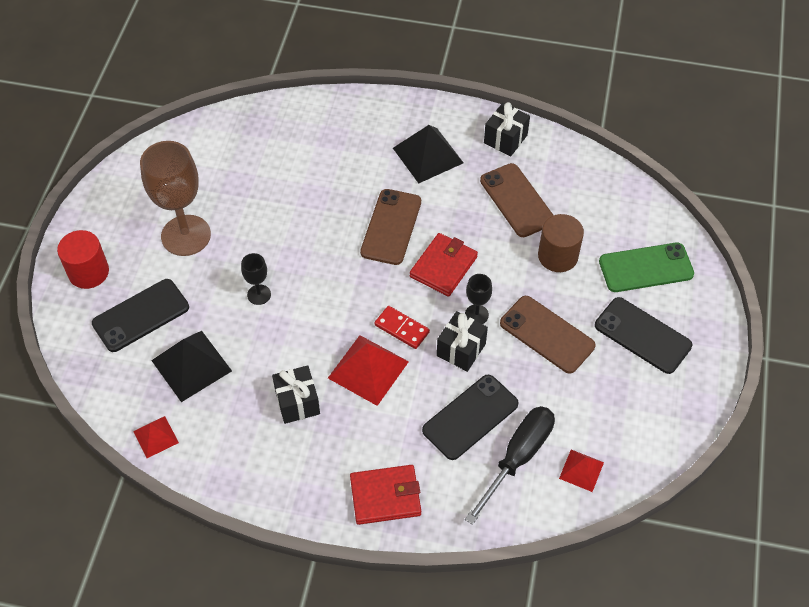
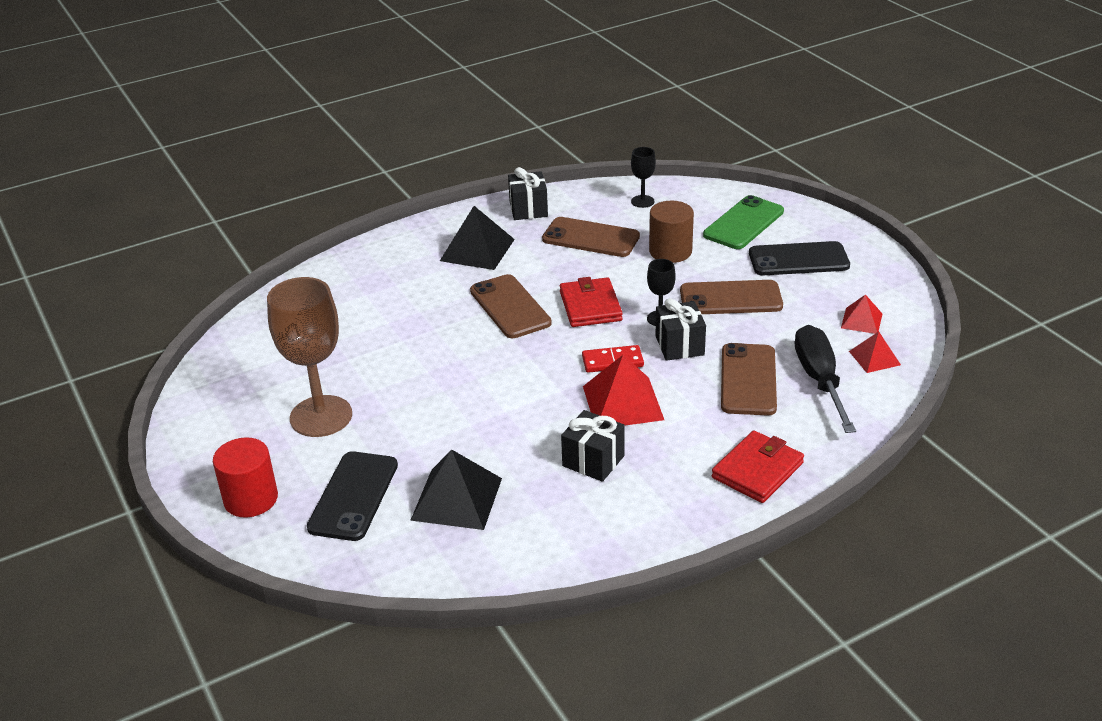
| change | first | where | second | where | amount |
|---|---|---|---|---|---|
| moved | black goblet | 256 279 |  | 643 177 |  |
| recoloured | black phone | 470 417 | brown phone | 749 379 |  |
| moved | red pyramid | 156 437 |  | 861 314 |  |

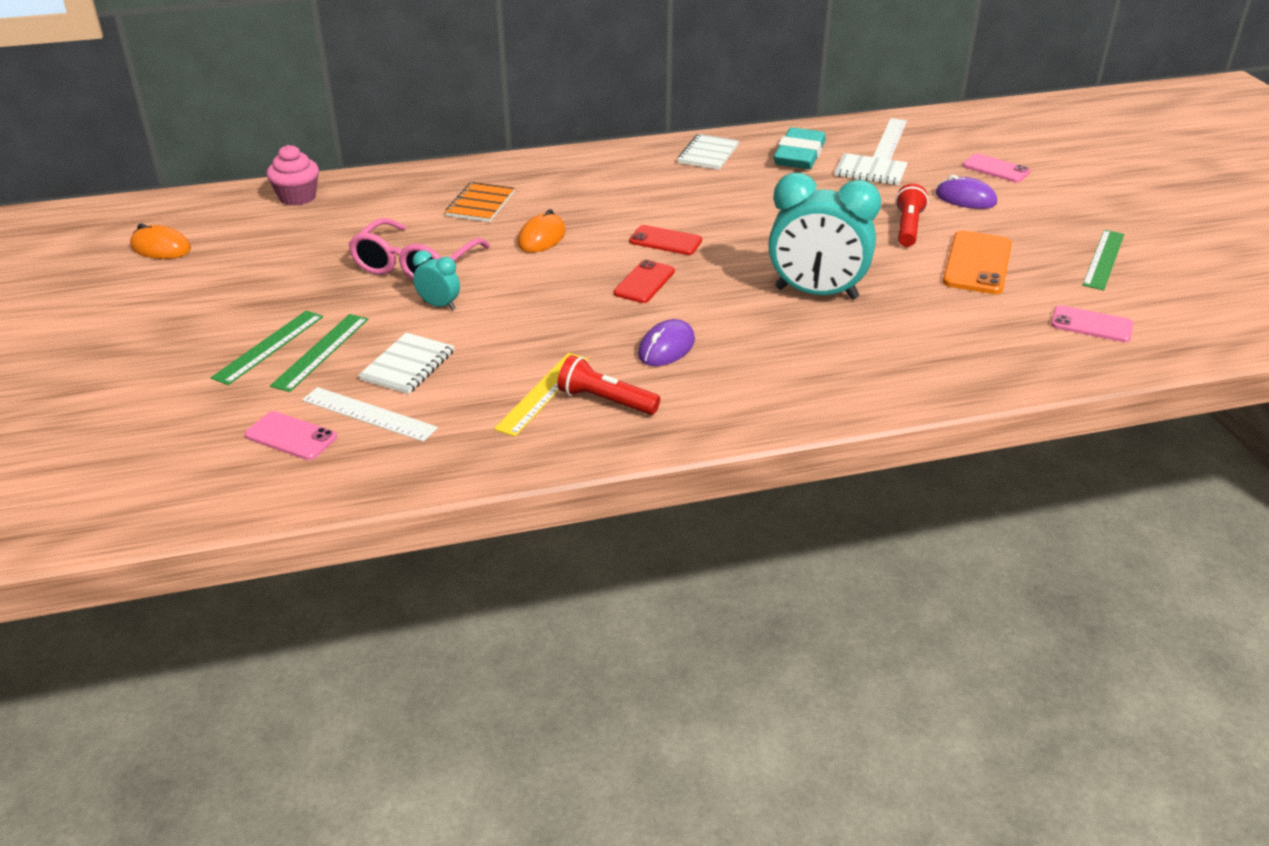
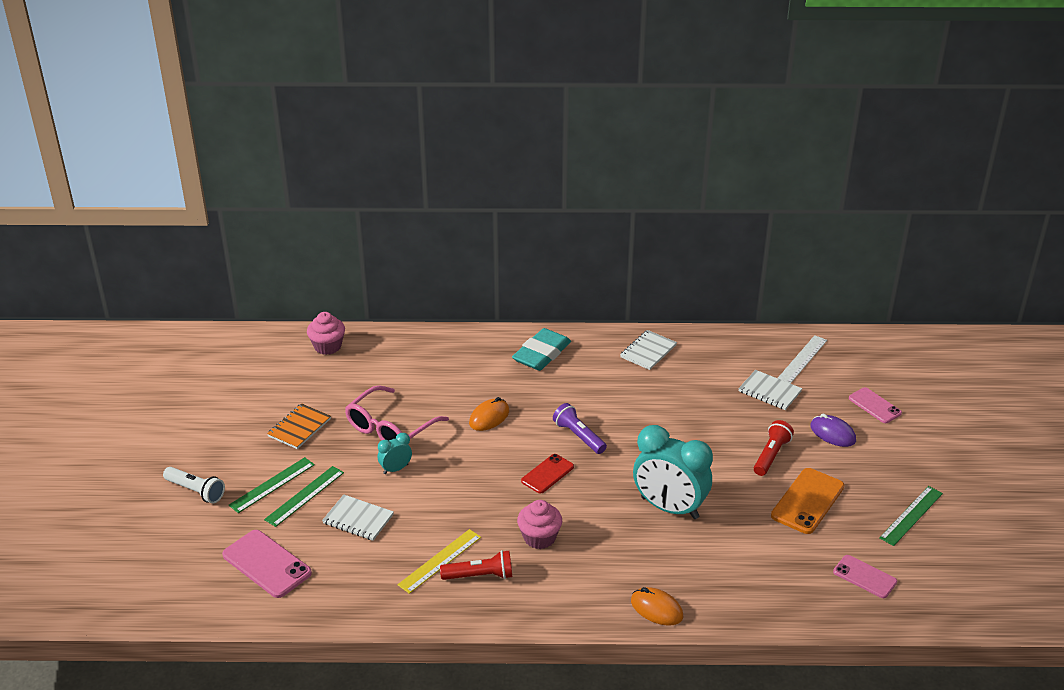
| change | first | where | second | where | amount |
|---|---|---|---|---|---|
| moved | turquoise eraser | 800 148 |  | 541 349 |  |
| moved | orange notebook | 480 202 |  | 299 426 |  |
| moved | orange mouse | 160 241 |  | 657 606 |  |
| replaced | red phone | 665 240 | purple flashlight | 580 428 |  |
| turned | turquoise clock | 436 280 |  | 395 453 | 75 degrees counterclockwise |
| replaced | purple mouse | 666 342 | pink cupcake | 539 524 |  |
| turned | white notebook | 406 363 |  | 358 517 | 75 degrees clockwise |
| turned | red flashlight | 609 385 |  | 476 565 | 135 degrees clockwise |
| removed | white ruler | 370 414 |  |  |  |
| resized | pink phone | 291 435 |  | 267 564 | x1.56 |
| added |  |  | white flashlight | 194 485 |  |

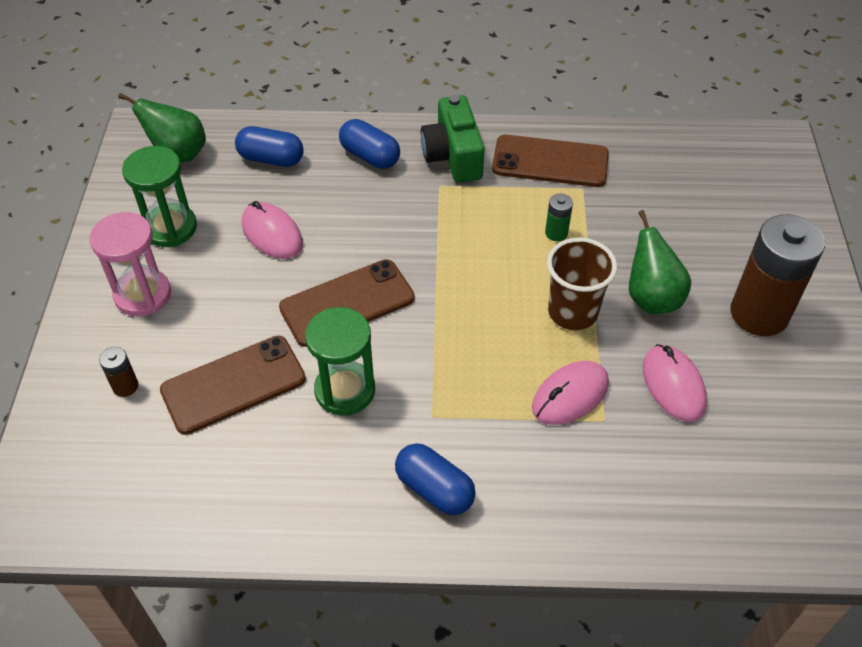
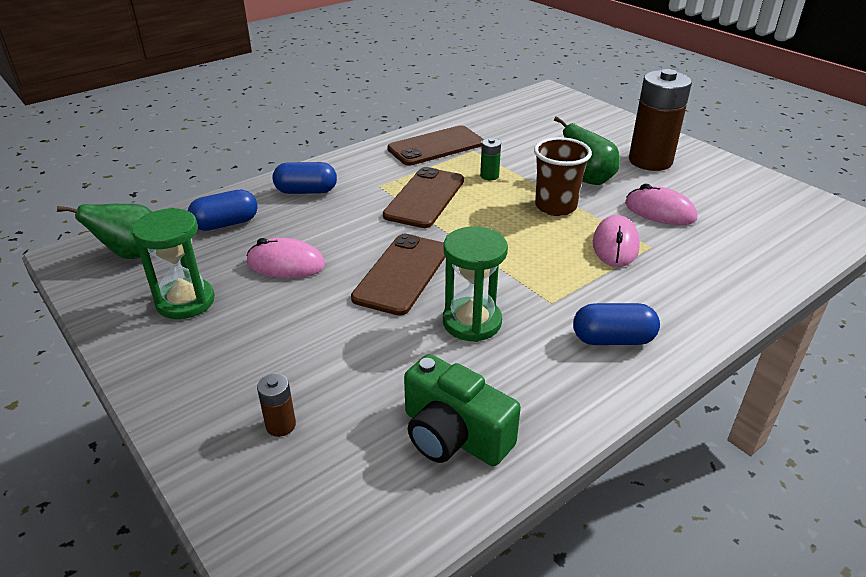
| change | first | where | second | where | amount |
|---|---|---|---|---|---|
| moved | green camera | 453 139 |  | 462 410 |  |
| removed | pink hourglass | 130 264 |  |  |  |
| moved | brown phone | 233 385 |  | 423 197 |  |

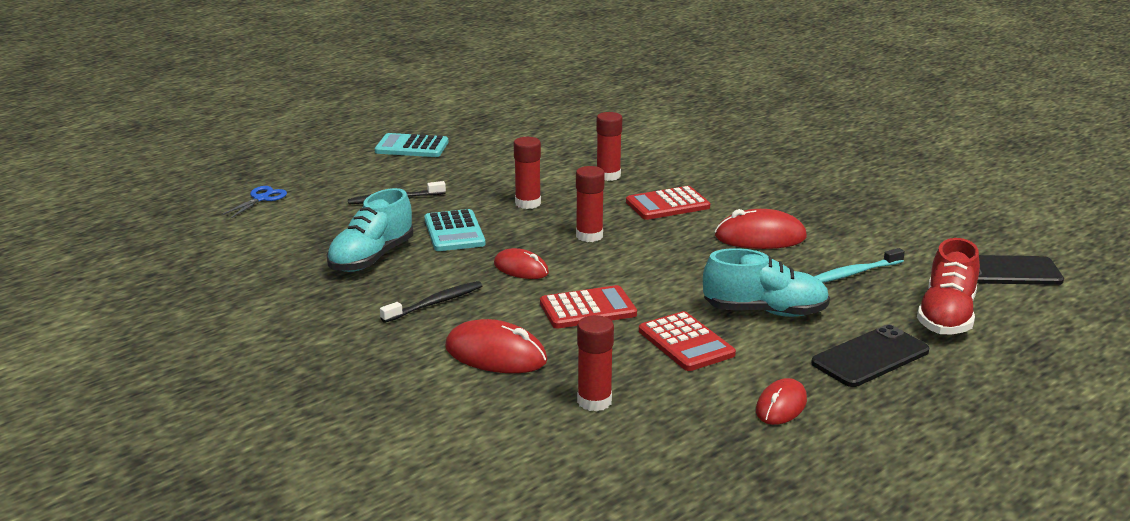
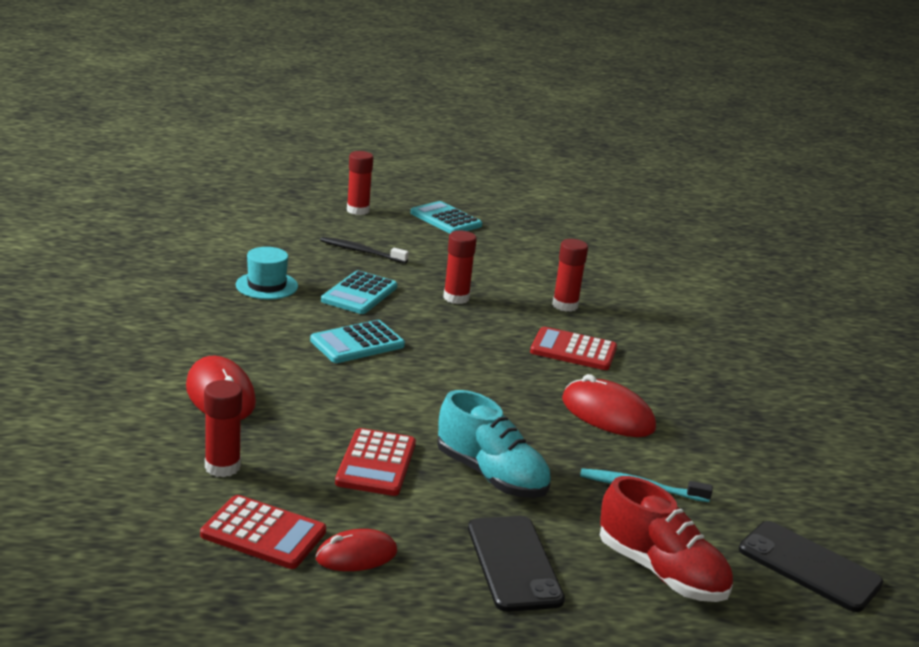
| change | first | where | second | where | amount |
|---|---|---|---|---|---|
| moved | red glue stick | 590 204 |  | 360 183 |  |
| removed | blue scissors | 254 202 |  |  |  |
| replaced | turquoise shoe | 370 230 | turquoise hat | 267 273 |  |
| turned | red shoe | 948 286 |  | 666 539 | 105 degrees counterclockwise |
| replaced | red mouse | 521 263 | turquoise calculator | 357 341 |  |
| removed | black toothbrush | 431 302 |  |  |  |
| moved | red calculator | 588 306 |  | 263 532 |  |
| turned | black phone | 870 356 |  | 516 564 | 75 degrees clockwise |

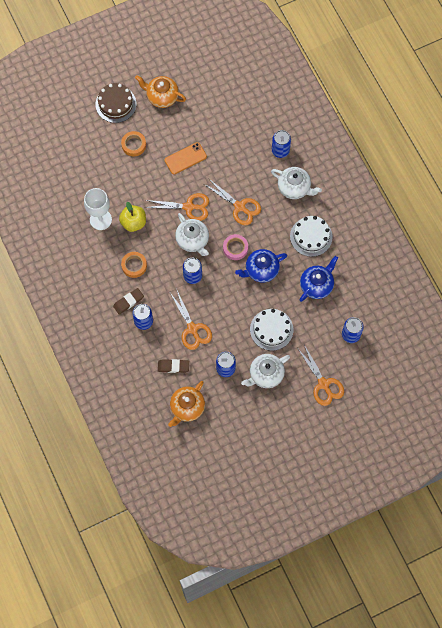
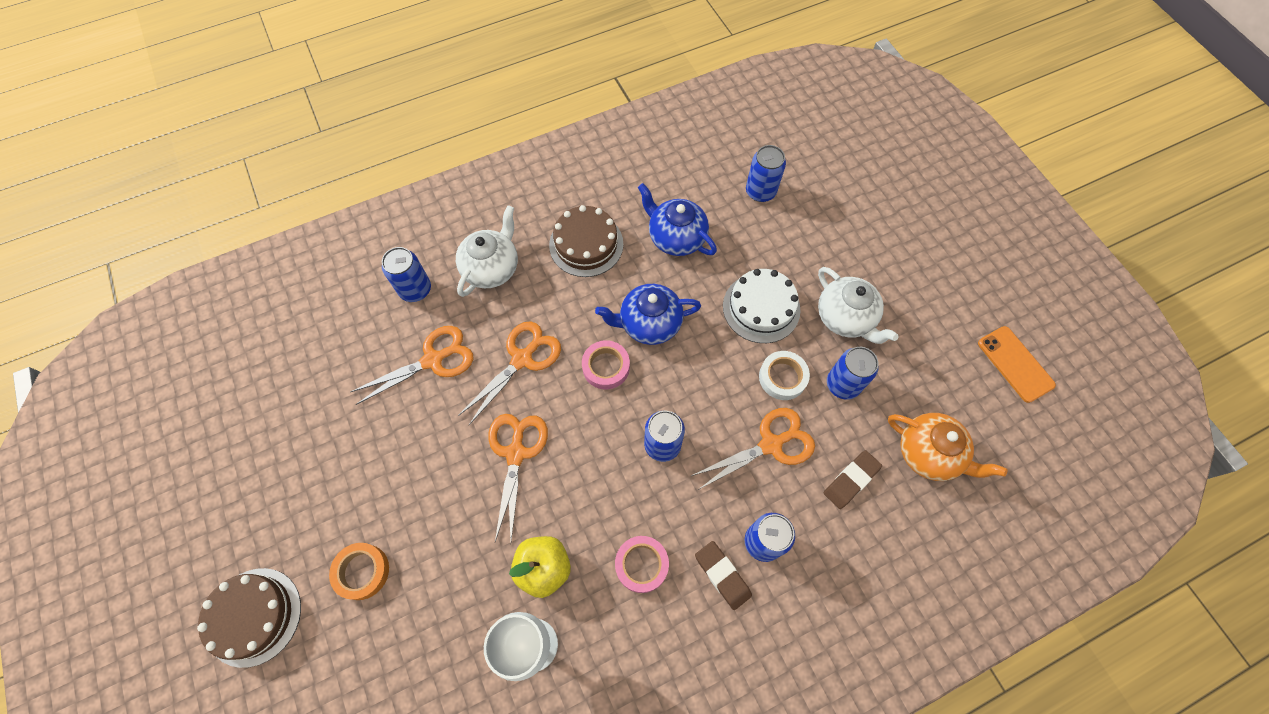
| change | first | where | second | where | amount |
|---|---|---|---|---|---|
| removed | orange teapot | 160 91 |  |  |  |
| moved | orange phone | 186 158 |  | 1017 364 |  |
| removed | white teapot | 192 234 |  |  |  |
| recoloured | white cake | 311 236 | brown cake | 586 241 |  |
| turned | blue teapot | 261 266 |  | 648 314 | 105 degrees clockwise |
| recoloured | orange tape | 134 265 | pink tape | 642 564 |  |
| moved | orange scissors | 321 375 |  | 411 365 |  |
| turned | brown eraser | 173 366 |  | 853 479 | 45 degrees clockwise |
| added |  |  | white tape | 784 375 |  |

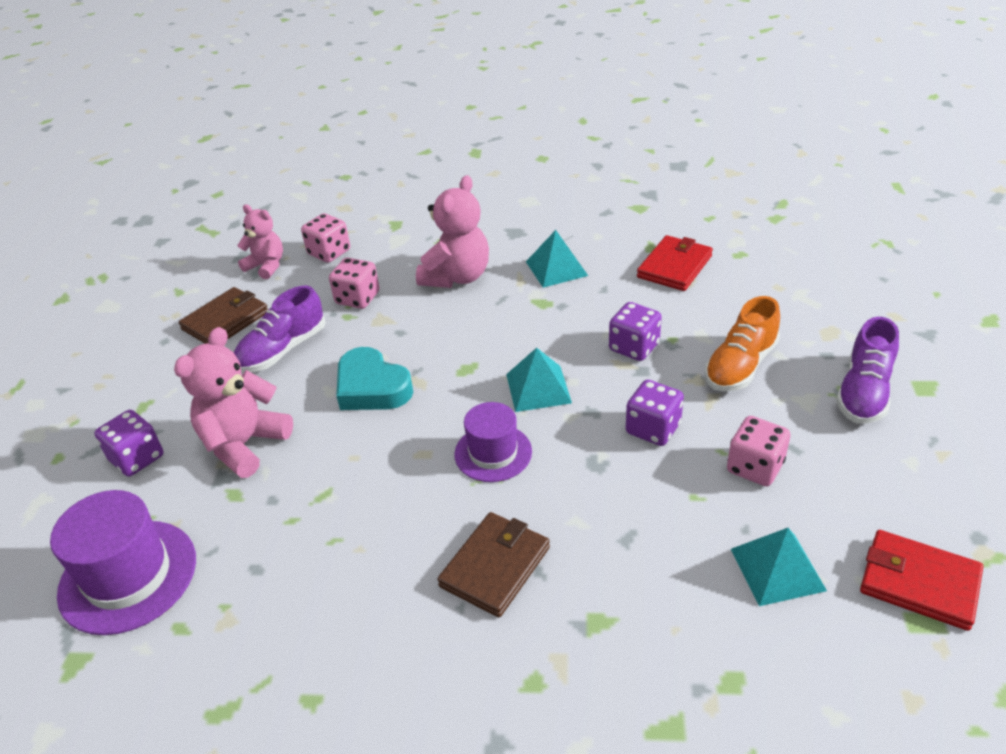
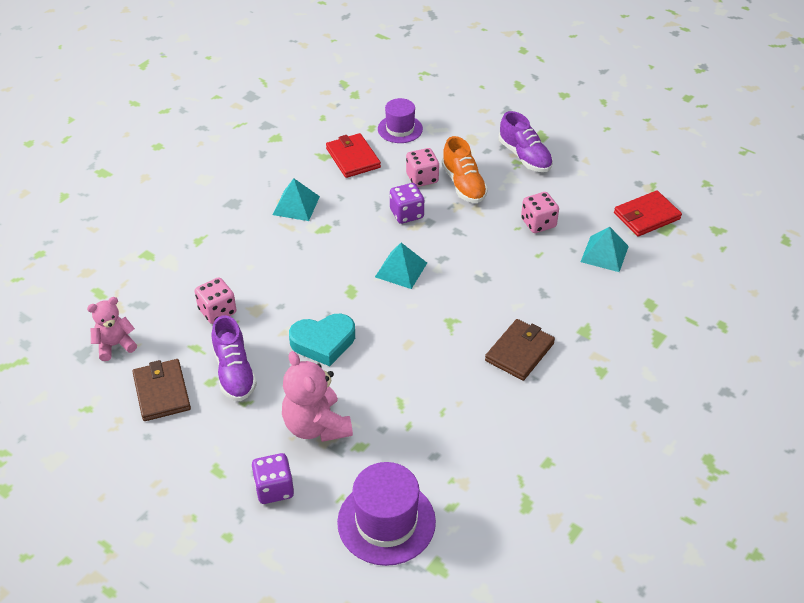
| change | first | where | second | where | amount |
|---|---|---|---|---|---|
| removed | pink teddy bear | 452 231 |  |  |  |
| moved | pink dice | 325 238 |  | 422 167 |  |
| removed | purple dice | 655 413 |  |  |  |
| moved | purple hat | 493 442 |  | 400 120 |  |
| turned | brown wallet | 493 564 |  | 520 350 | 60 degrees clockwise |

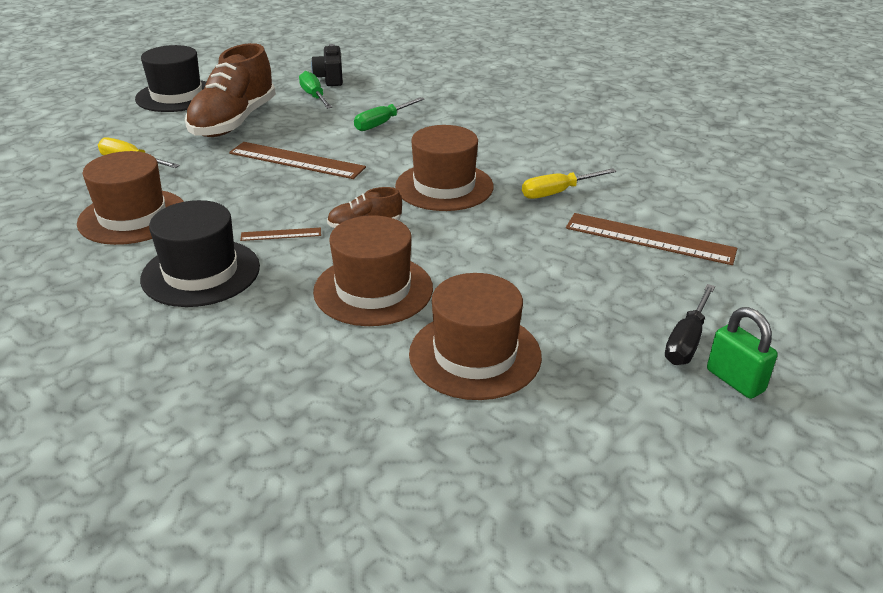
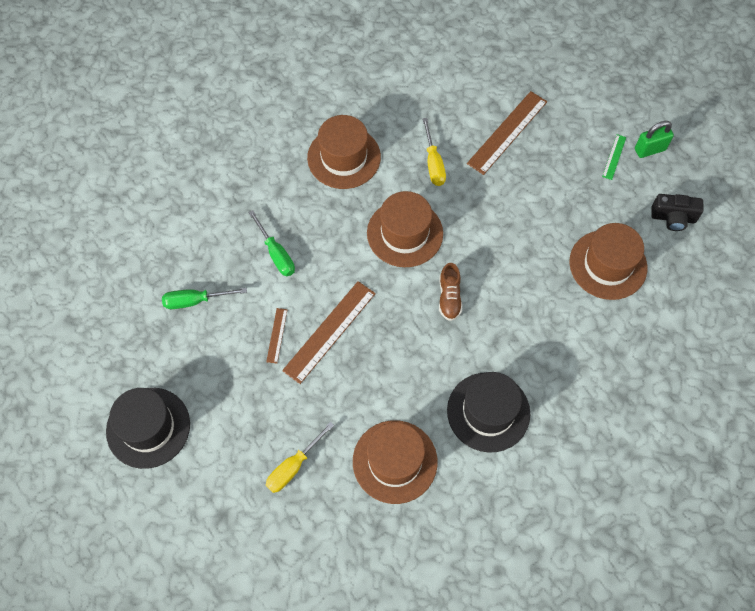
| change | first | where | second | where | amount |
|---|---|---|---|---|---|
| removed | brown shoe | 230 90 |  |  |  |
| moved | black camera | 327 65 |  | 677 212 |  |
| moved | brown hat | 373 270 |  | 344 152 |  |
| moved | brown ruler | 280 234 |  | 277 336 |  |
| replaced | black screwdriver | 690 324 | green ruler | 614 157 |  |

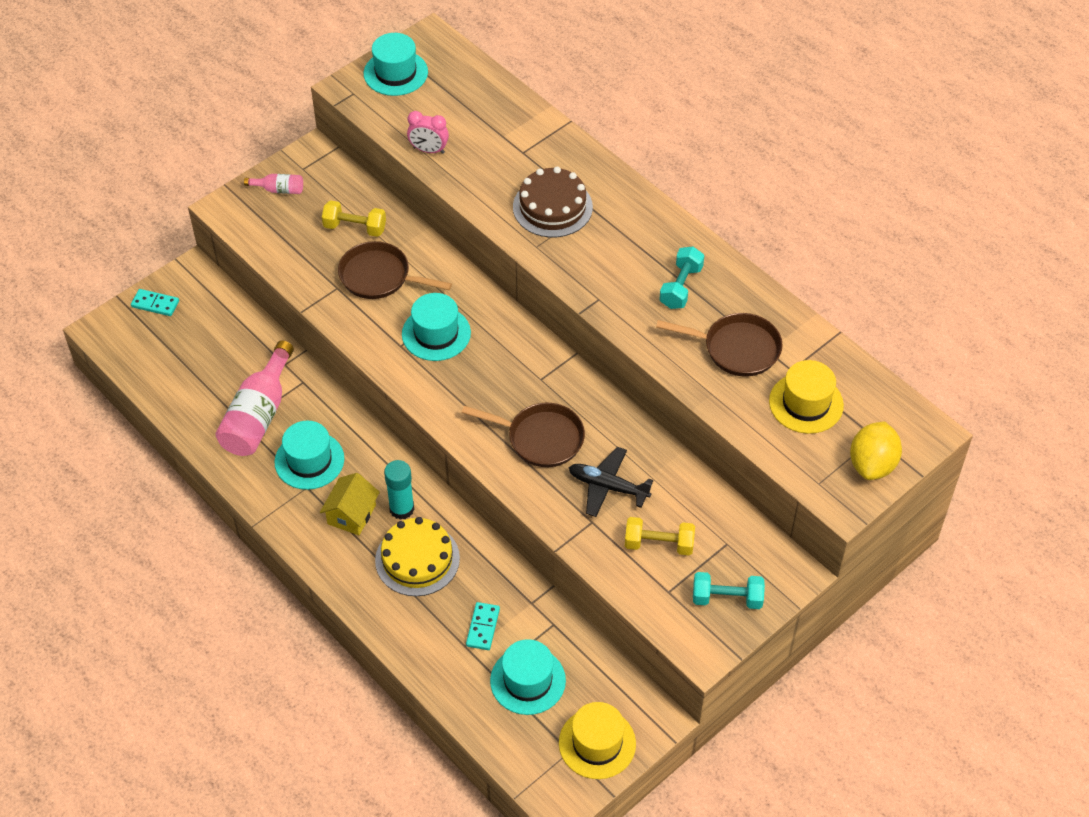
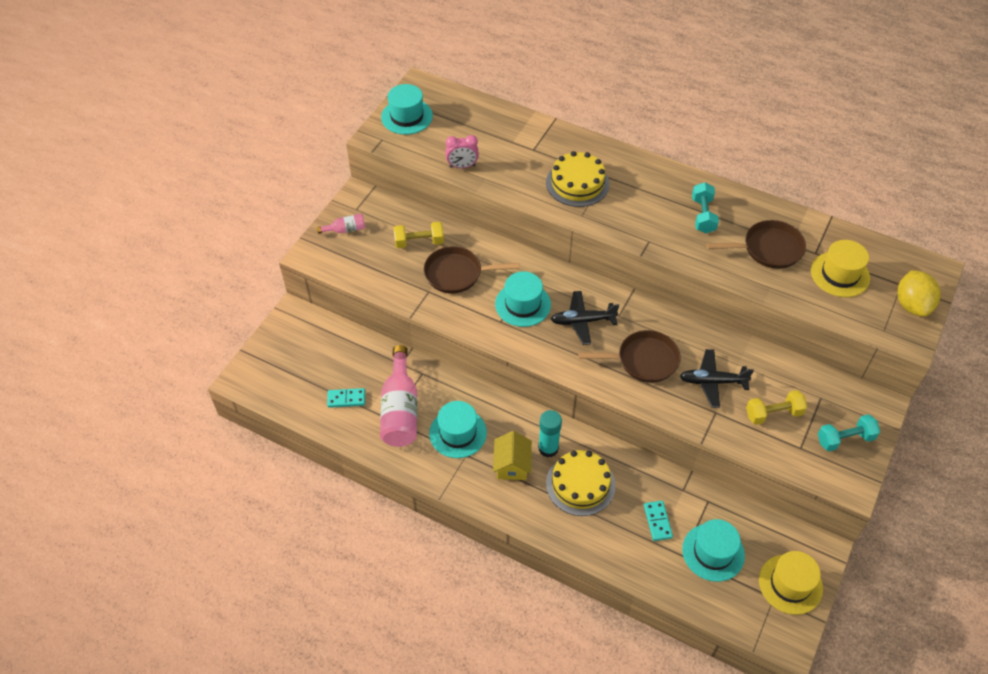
| change | first | where | second | where | amount |
|---|---|---|---|---|---|
| recoloured | brown cake | 553 202 | yellow cake | 578 179 |  |
| moved | turquoise domino | 155 302 |  | 346 398 |  |
| added |  |  | black plane | 585 318 |  |

